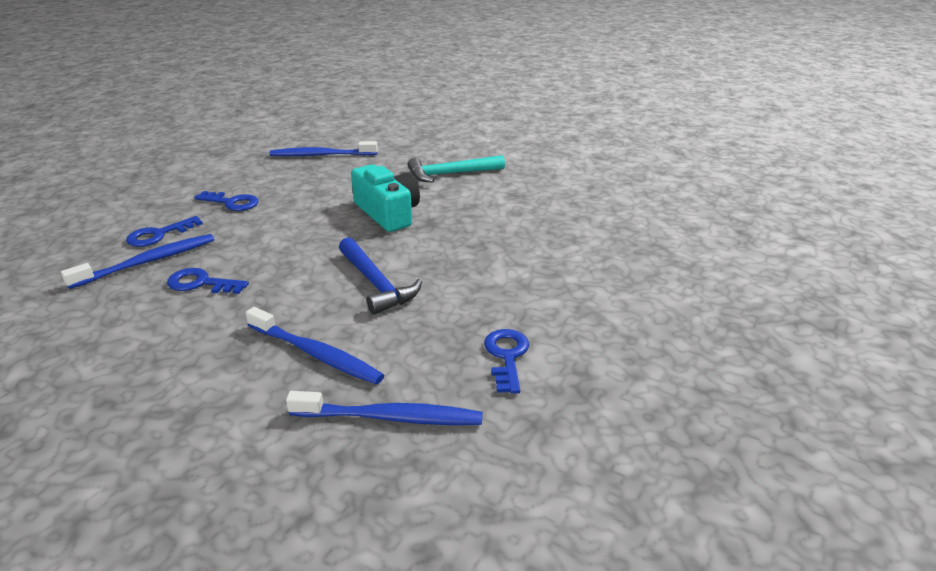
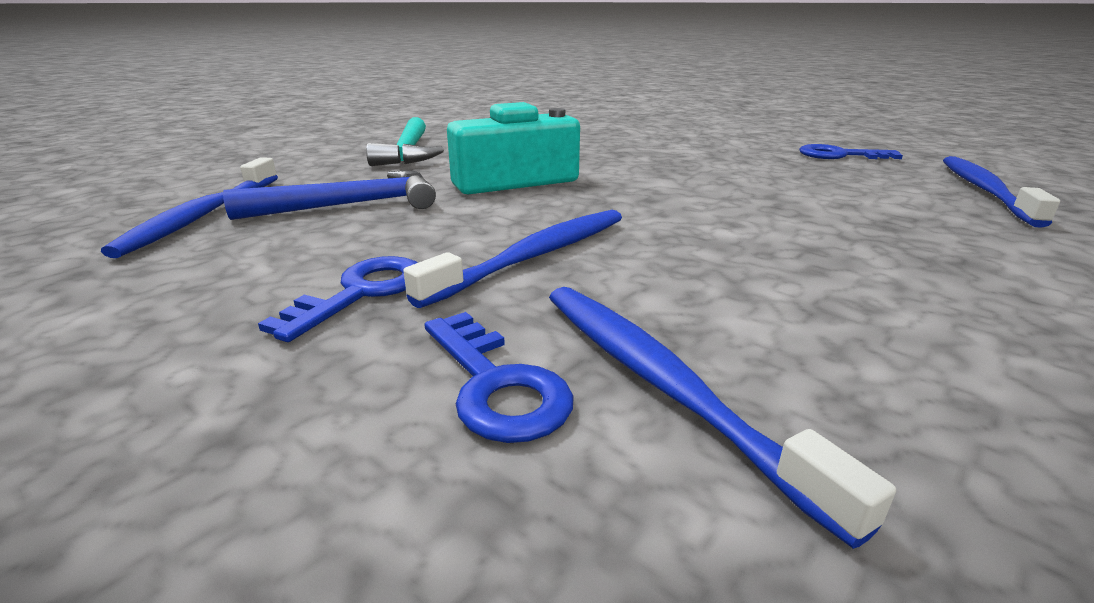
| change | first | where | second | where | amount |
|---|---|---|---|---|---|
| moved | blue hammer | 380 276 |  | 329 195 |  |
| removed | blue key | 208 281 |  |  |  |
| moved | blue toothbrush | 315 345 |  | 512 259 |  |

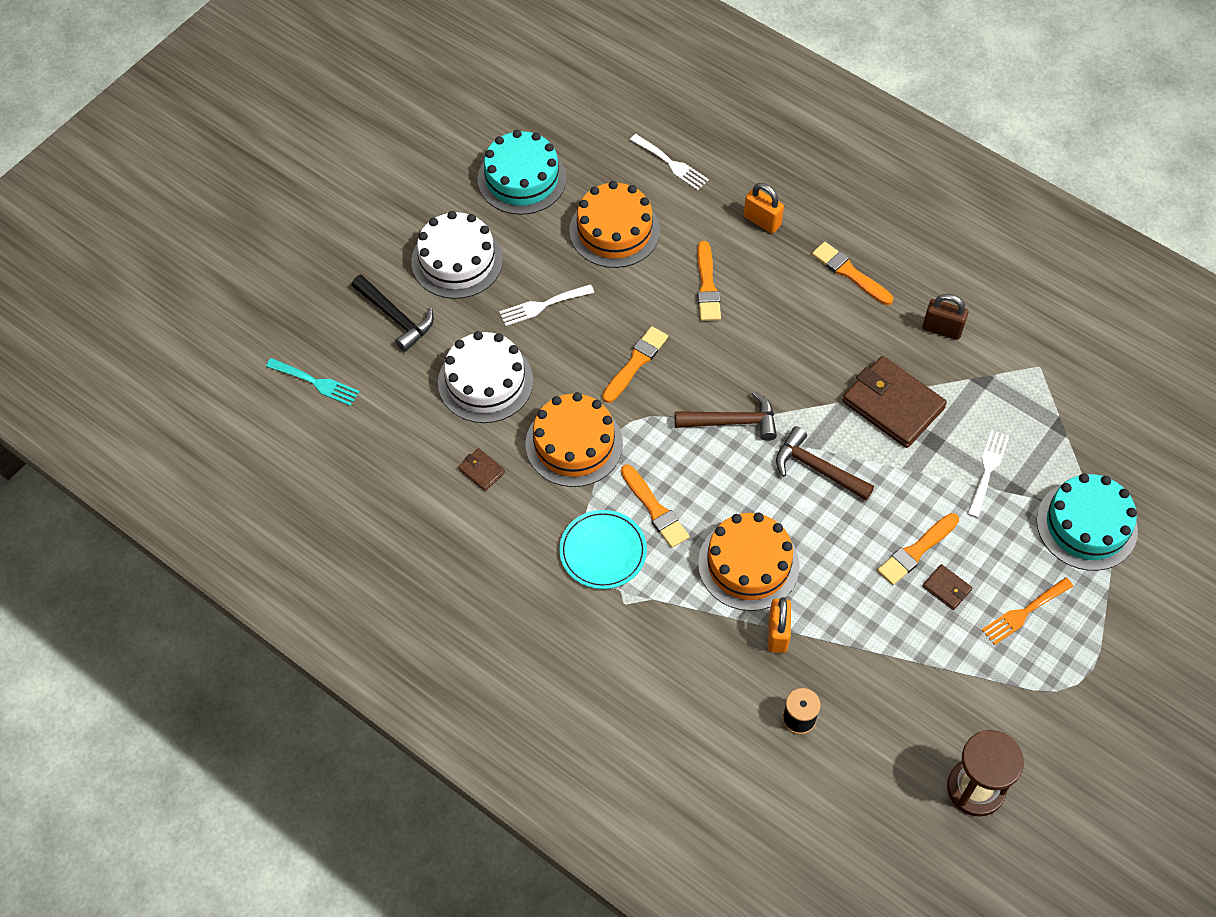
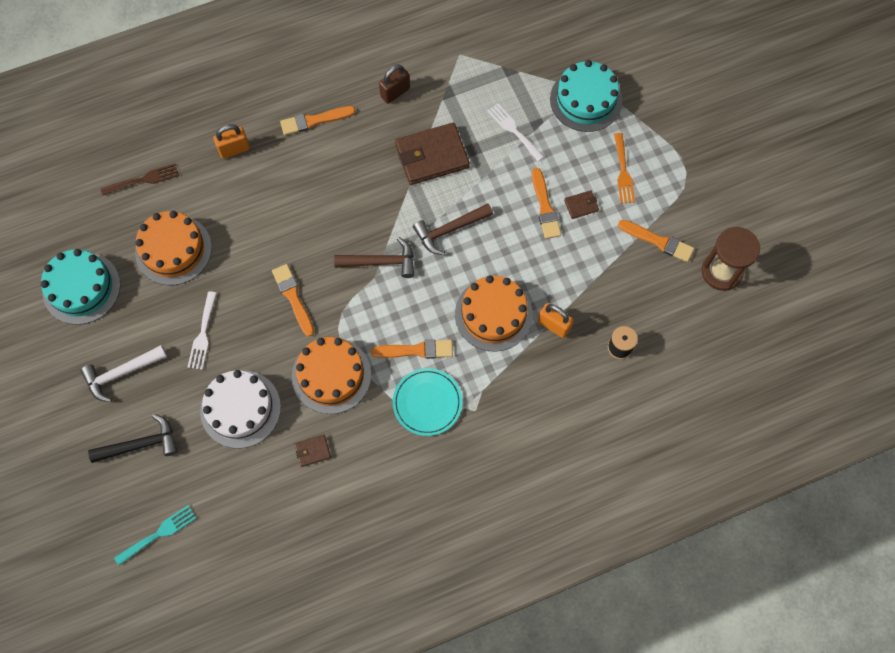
| change | first | where | second | where | amount |
|---|---|---|---|---|---|
| recoloured | white fork | 669 162 | brown fork | 140 179 |  |
| replaced | white cake | 457 255 | white hammer | 123 373 |  |
| moved | orange brush | 709 281 |  | 656 241 |  |
| turned | brown hammer | 726 416 |  | 374 257 | 60 degrees clockwise |

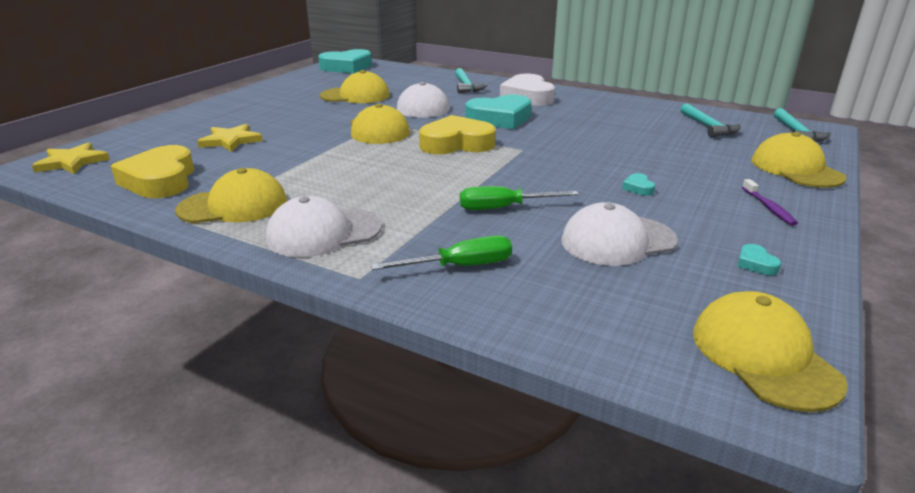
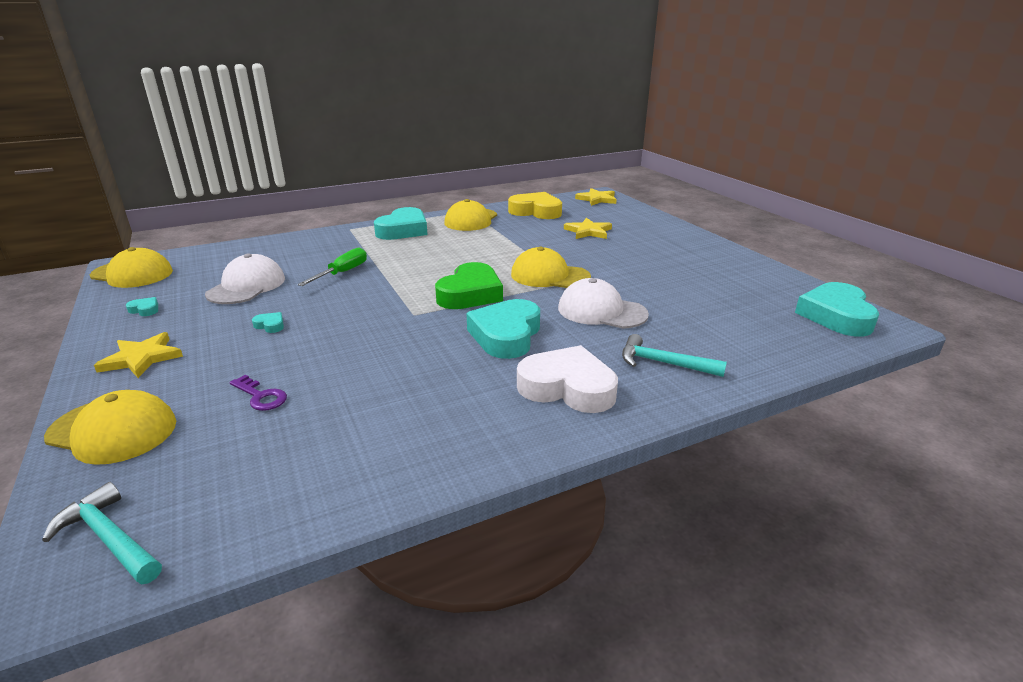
| change | first | where | second | where | amount |
|---|---|---|---|---|---|
| removed | yellow cap | 355 86 |  |  |  |
| removed | turquoise hammer | 710 120 |  |  |  |
| recoloured | yellow heart | 457 134 | green heart | 469 285 |  |
| replaced | purple toothbrush | 770 202 | yellow star | 138 355 |  |
| replaced | white cap | 324 226 | turquoise heart | 401 223 |  |
| removed | green screwdriver | 441 252 |  |  |  |
| added |  |  | purple key | 258 393 |  |

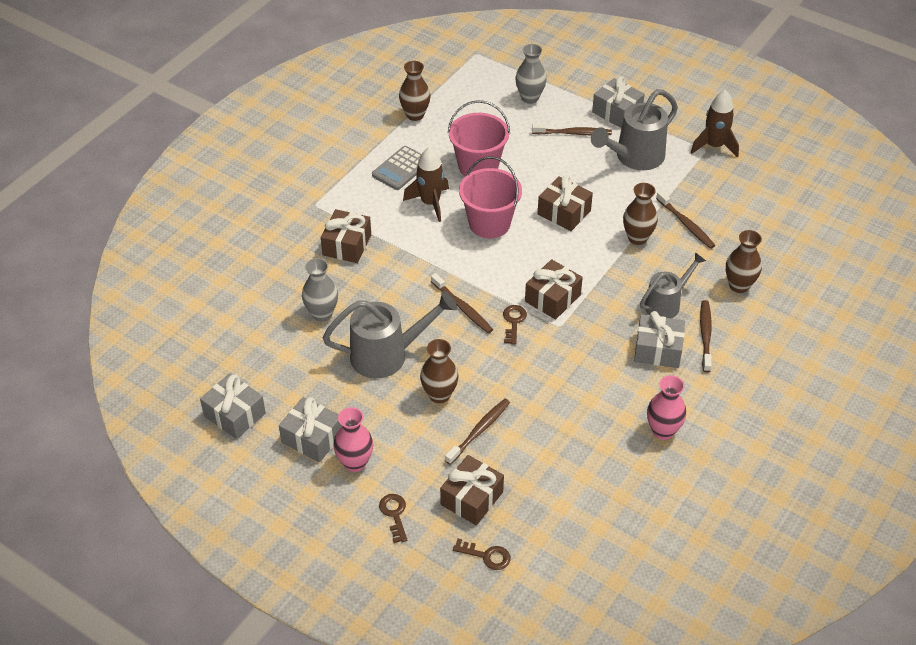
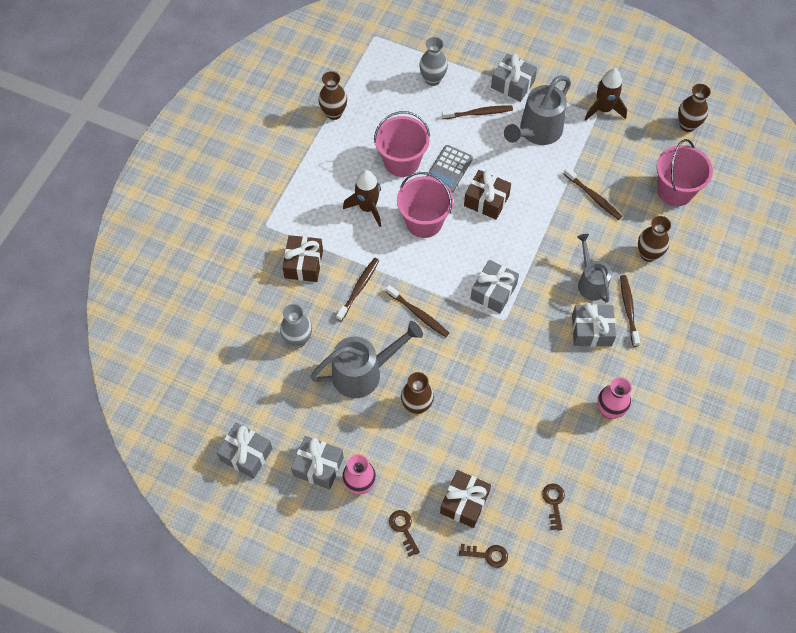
| change | first | where | second | where | amount |
|---|---|---|---|---|---|
| moved | grey calculator | 396 168 |  | 449 169 |  |
| moved | brown vase | 640 214 |  | 694 108 |  |
| turned | grey watering can | 673 285 |  | 594 268 | 60 degrees counterclockwise |
| recoloured | brown gift | 554 289 | grey gift | 495 286 |  |
| moved | brown key | 515 325 |  | 553 507 |  |
| moved | brown toothbrush | 477 432 |  | 358 289 |  |
| added |  |  | pink bucket | 685 172 |  |

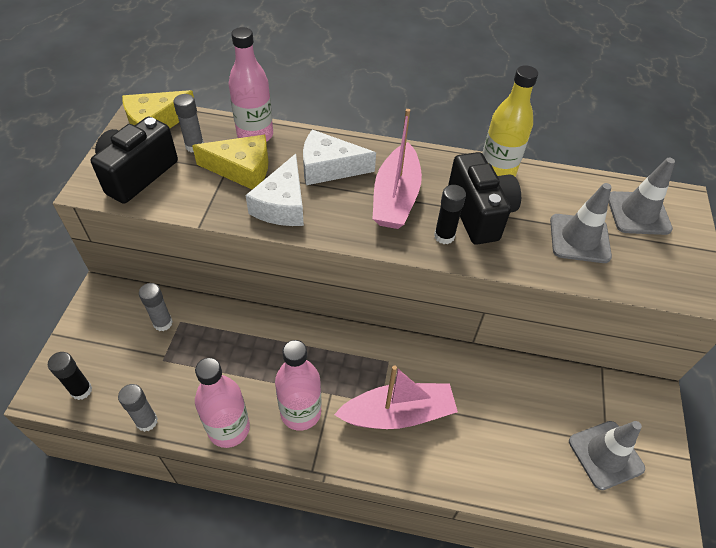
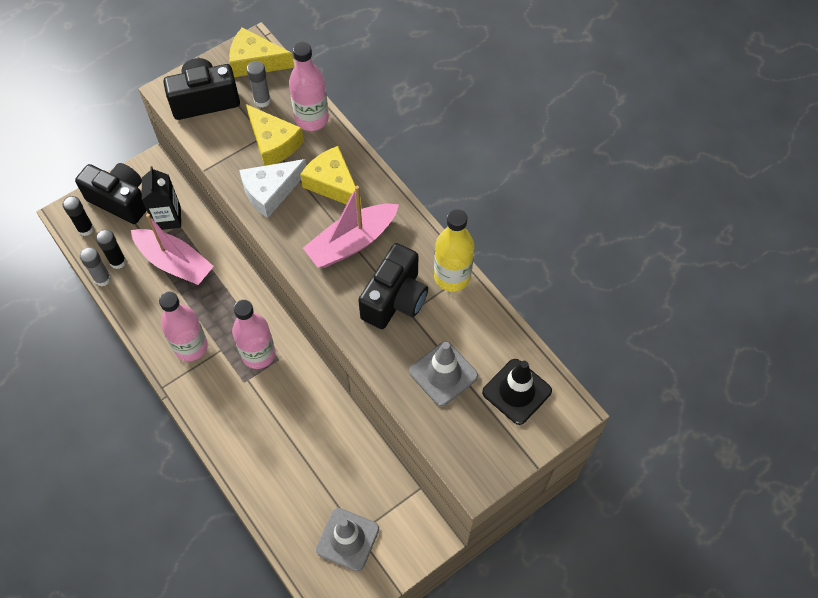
| change | first | where | second | where | amount |
|---|---|---|---|---|---|
| recoloured | white cheese | 339 157 | yellow cheese | 331 177 |  |
| recoloured | grey traffic cone | 641 196 | black traffic cone | 517 392 |  |
| moved | black glue stick | 450 214 |  | 111 249 |  |
| replaced | grey glue stick | 156 307 | black carton | 161 198 |  |
| moved | pink bottle | 222 403 |  | 254 334 |  |
| moved | pink boat | 396 397 |  | 172 249 |  |
| added |  |  | black camera | 111 193 |  |

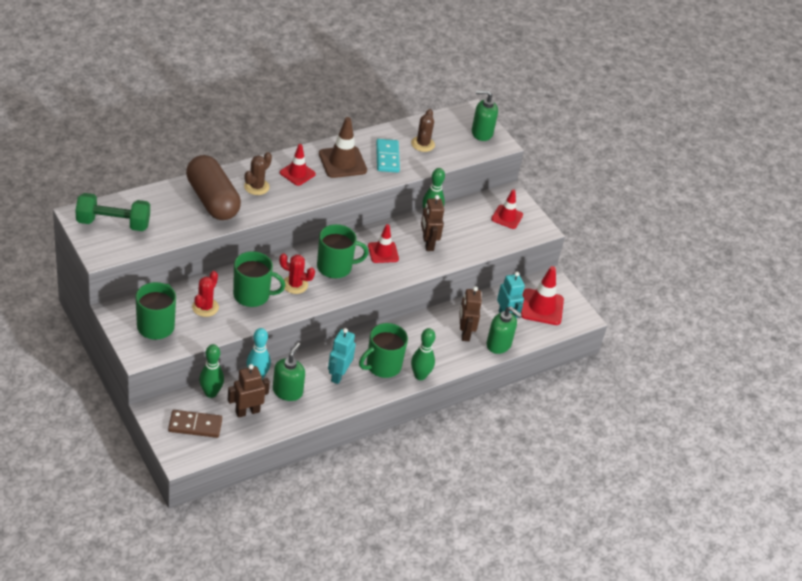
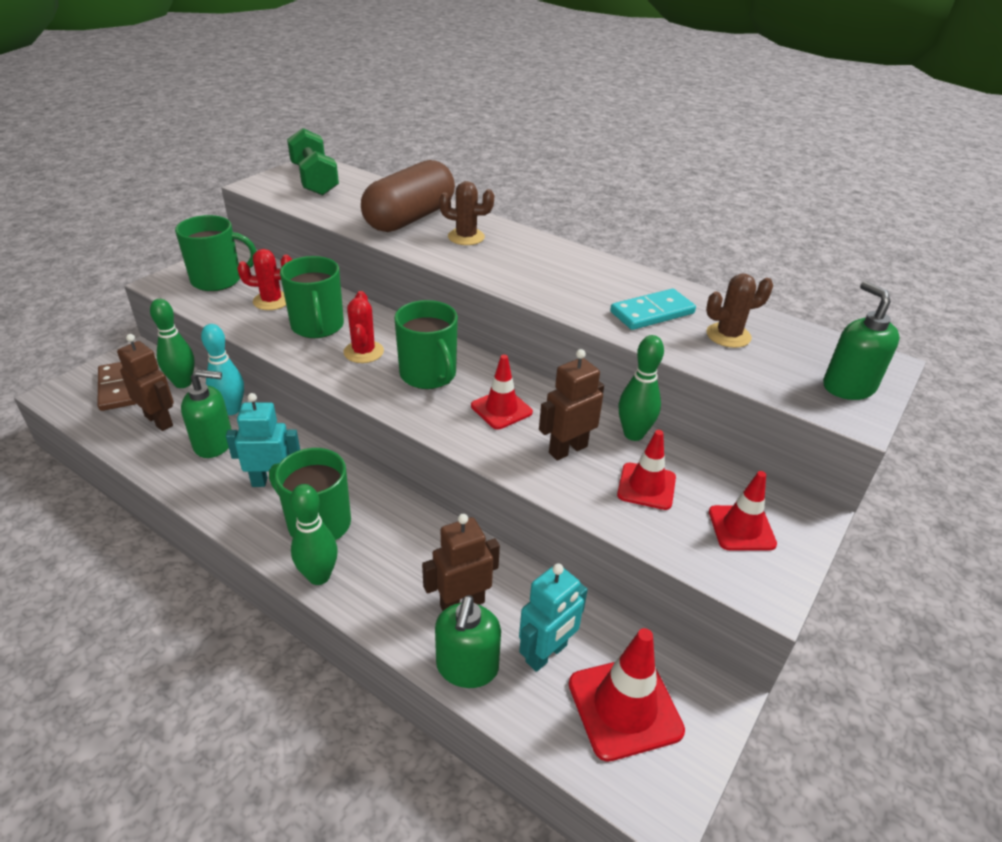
| change | first | where | second | where | amount |
|---|---|---|---|---|---|
| removed | brown traffic cone | 343 147 |  |  |  |
| moved | red traffic cone | 298 165 |  | 646 470 |  |

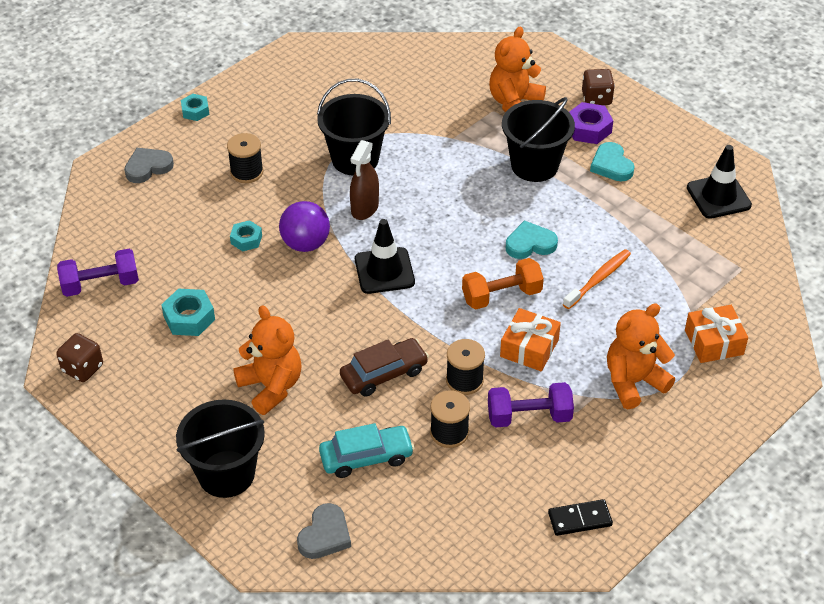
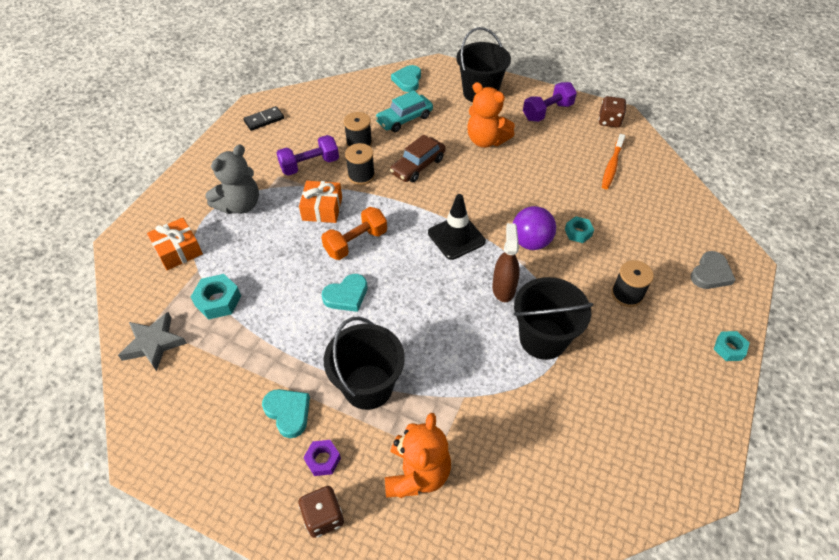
| change | first | where | second | where | amount |
|---|---|---|---|---|---|
| resized | purple nut | 591 123 |  | 322 458 | x0.66 |
| removed | black traffic cone | 719 182 |  |  |  |
| moved | purple dumbbell | 98 273 |  | 550 102 |  |
| moved | orange toothbrush | 597 279 |  | 613 161 |  |
| moved | turquoise nut | 188 312 |  | 216 297 |  |
| recoloured | orange teddy bear | 641 356 | grey teddy bear | 232 179 |  |
| recoloured | grey heart | 324 531 | turquoise heart | 406 78 |  |
| added |  |  | grey star | 152 341 |  |

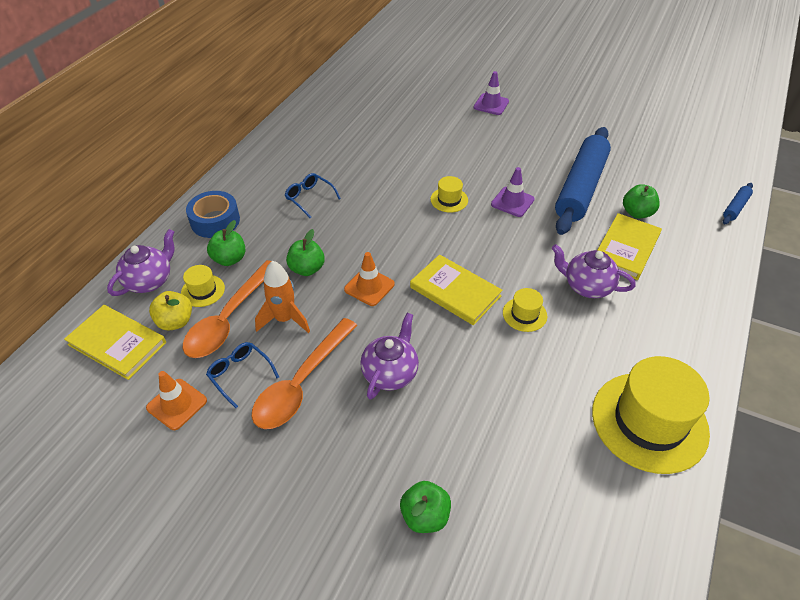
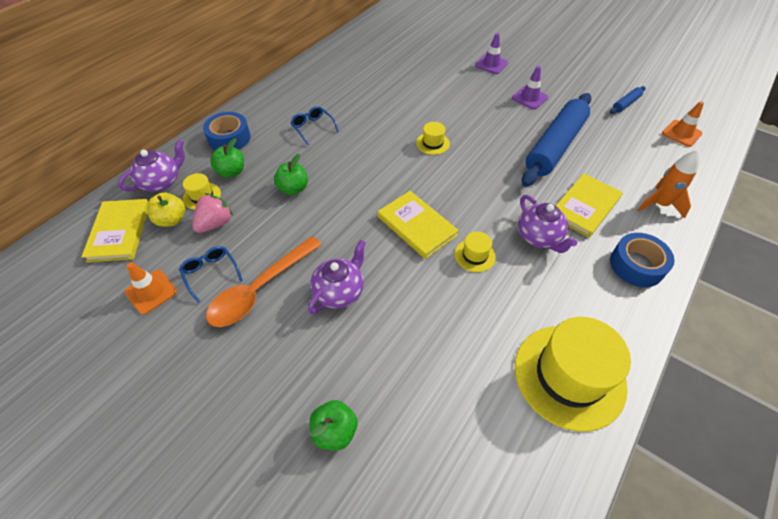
| change | first | where | second | where | amount |
|---|---|---|---|---|---|
| moved | purple traffic cone | 513 192 |  | 530 87 |  |
| moved | blue rolling pin | 738 203 |  | 628 100 |  |
| removed | green apple | 641 201 |  |  |  |
| turned | purple teapot | 594 271 |  | 547 224 | 150 degrees counterclockwise |
| moved | orange traffic cone | 369 279 |  | 683 124 |  |
| replaced | orange spoon | 227 309 | pink strawberry | 212 213 |  |
| moved | orange rocket | 282 297 |  | 668 184 |  |
| turned | yellow book | 115 342 |  | 114 230 | 45 degrees clockwise |
| added |  |  | blue tape | 642 260 |  |

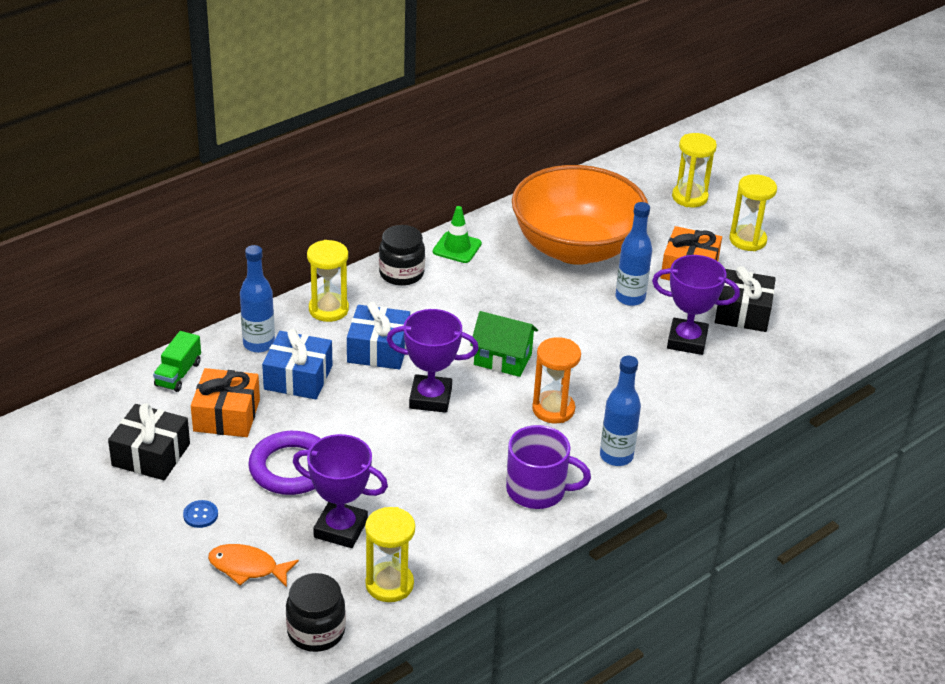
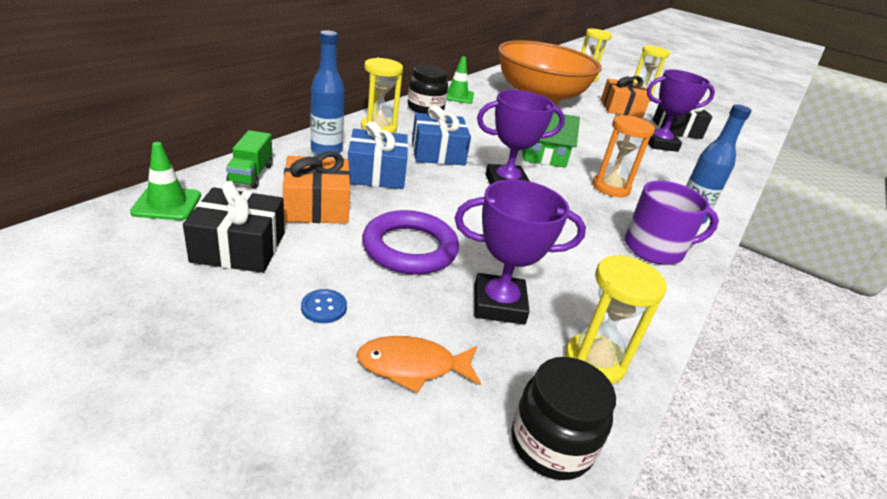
| change | first | where | second | where | amount |
|---|---|---|---|---|---|
| removed | blue bottle | 634 254 |  |  |  |
| added |  |  | green traffic cone | 165 181 |  |

